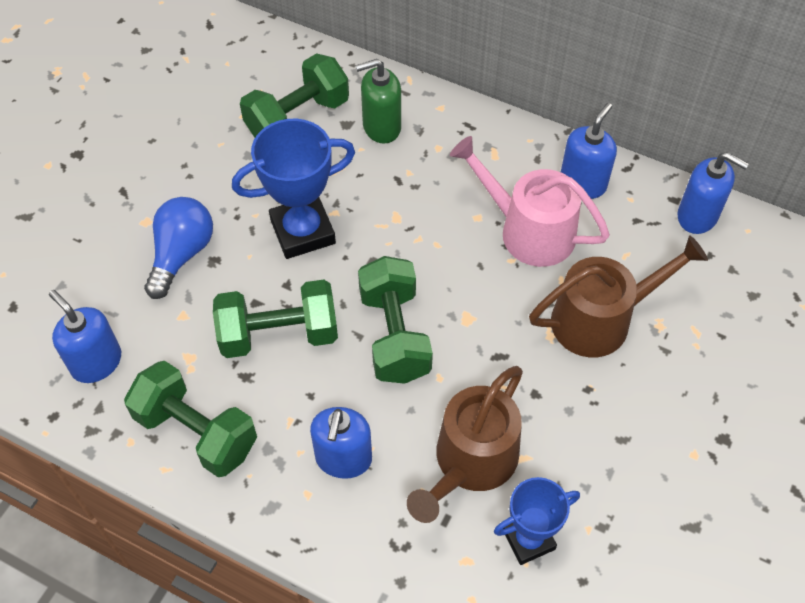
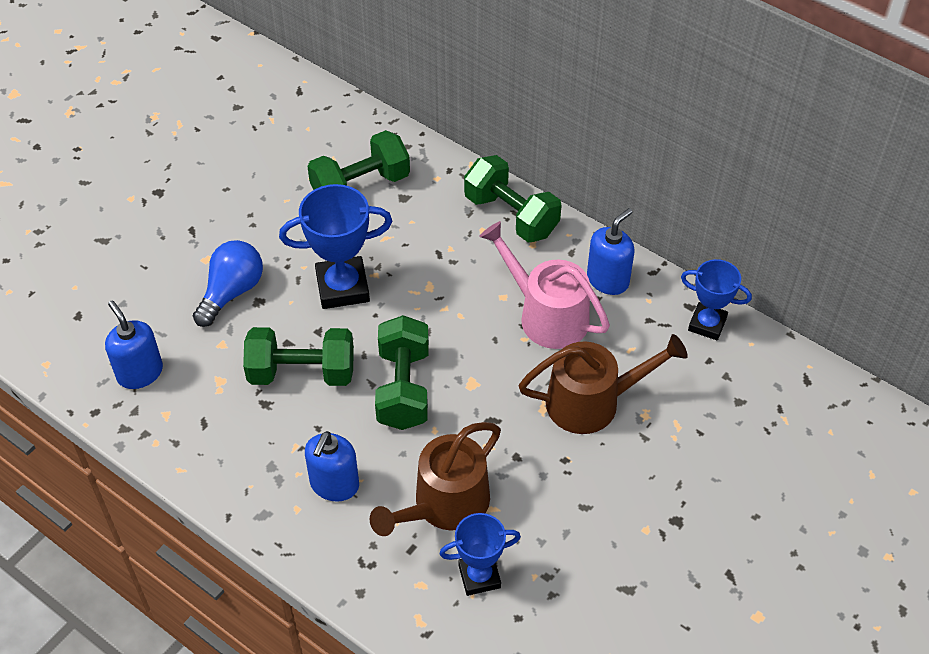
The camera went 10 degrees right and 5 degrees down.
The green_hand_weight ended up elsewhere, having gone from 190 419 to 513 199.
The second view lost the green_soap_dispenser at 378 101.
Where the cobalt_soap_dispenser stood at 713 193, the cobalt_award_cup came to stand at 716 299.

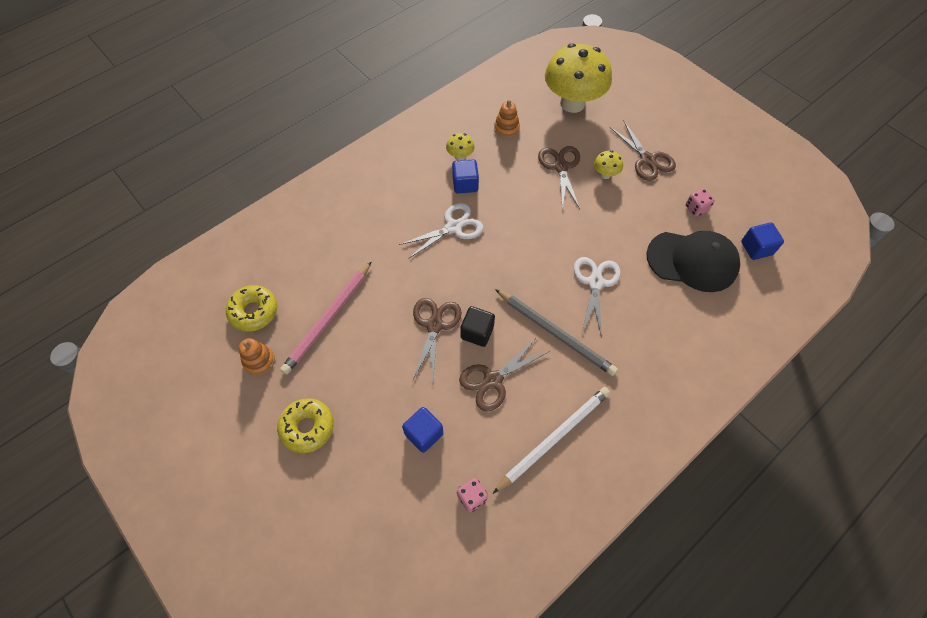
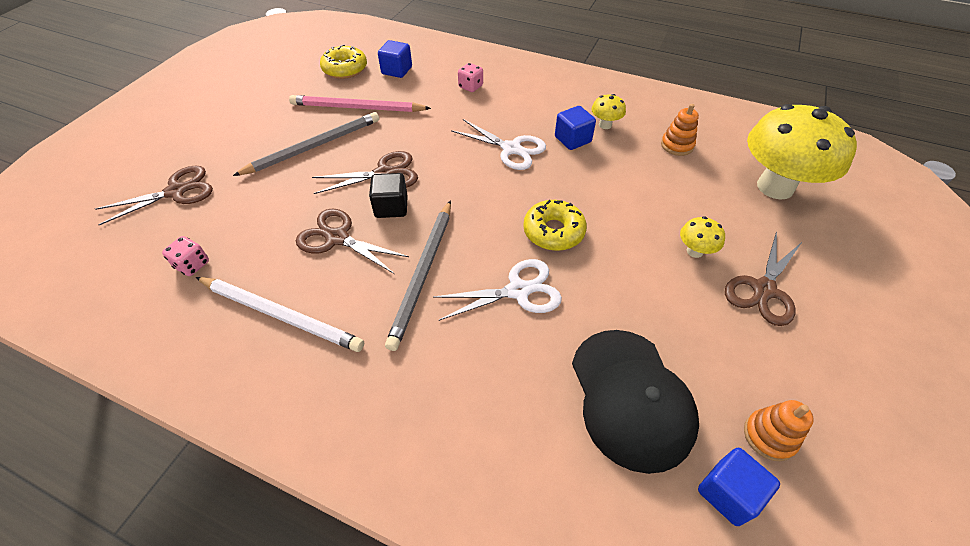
The camera went 65 degrees right and 10 degrees down.
The orange_ring_stacker ended up elsewhere, having gone from 257 356 to 779 430.
The bright_yellow_doughnut ended up elsewhere, having gone from 305 425 to 555 225.
The cobalt_cube ended up elsewhere, having gone from 422 430 to 395 59.
The brown_shears ended up elsewhere, having gone from 559 178 to 154 195.
The rosy_game_die ended up elsewhere, having gone from 700 202 to 470 77.
The second view gained the ash-grey_pencil at 306 144.

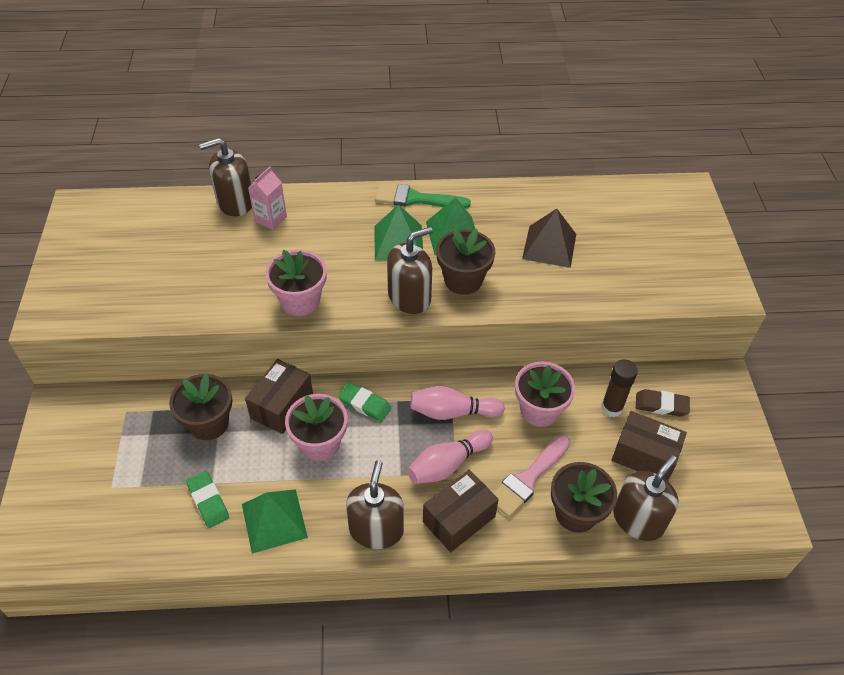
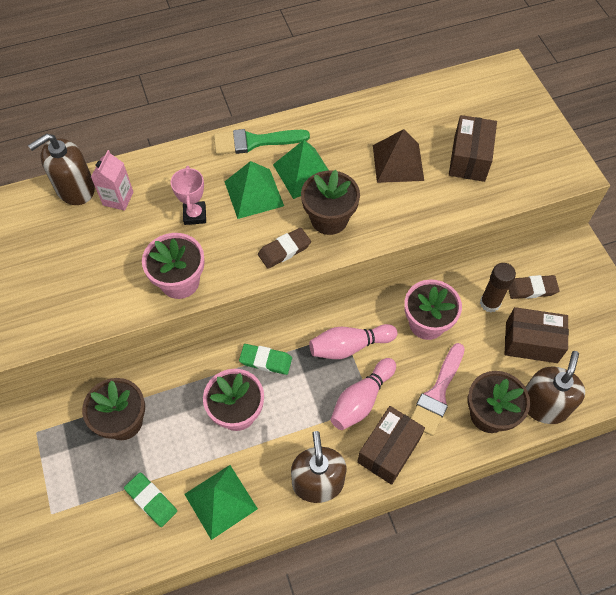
The camera went 15 degrees left and 10 degrees up.
The brown_parcel ended up elsewhere, having gone from 279 396 to 473 148.
Where the brown_soap_dispenser stood at 410 270, the brown_eraser came to stand at 284 248.
The second view gained the rosy_award_cup at 188 195.

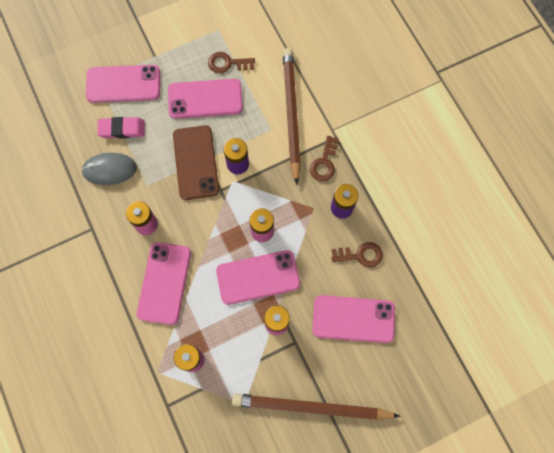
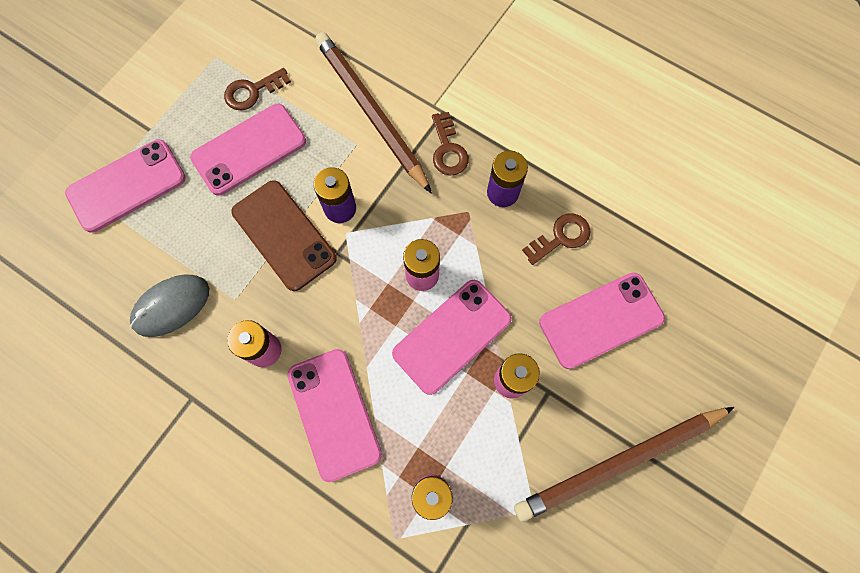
The camera went 30 degrees left and 0 degrees up.
The second view lost the rosy_eraser at 121 127.

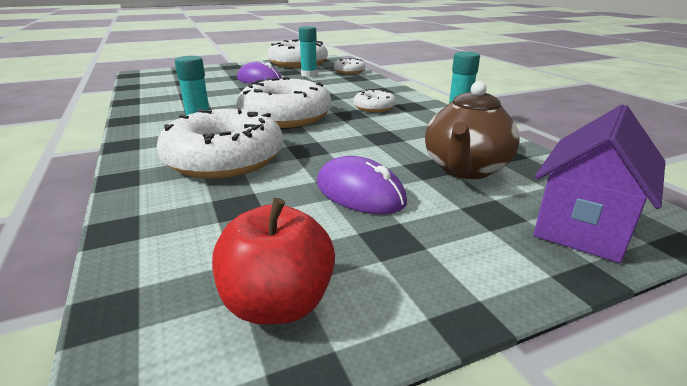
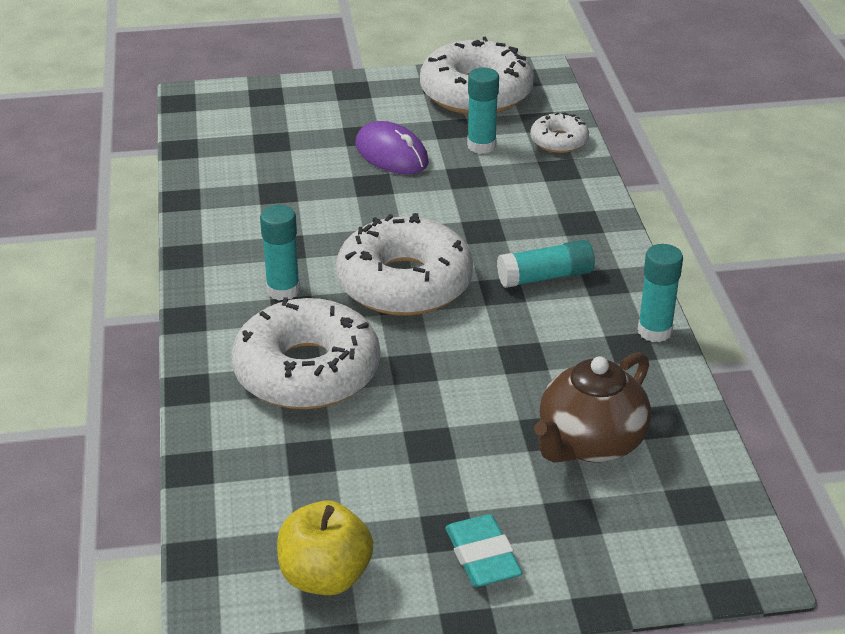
The camera went 15 degrees right and 10 degrees up.
What was the scarlet_apple_fruit at 273 261 turned into the bright_yellow_apple_fruit at 325 548.
The second view lost the purple_computer_mouse at 362 185.
Where the snow-white_doughnut stood at 374 100, the teal_glue came to stand at 546 264.
The second view lost the purple_house at 599 184.
The second view gained the teal_eraser at 483 550.

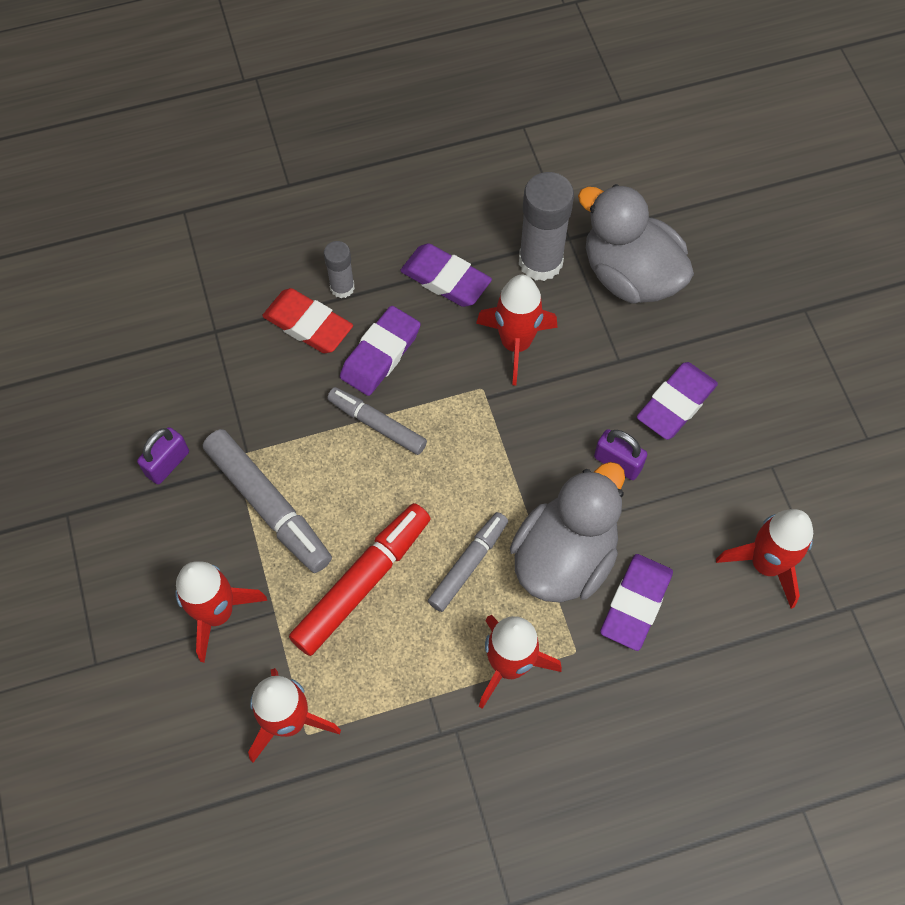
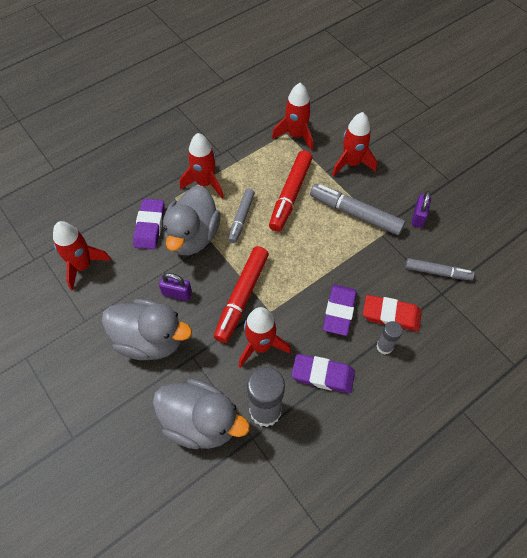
The camera went 160 degrees right and 5 degrees down.
The ash-grey_marker_pen ended up elsewhere, having gone from 377 421 to 440 269.
Where the purple_eraser stood at 677 401, the ash-grey_toy_duck came to stand at 146 329.
The second view gained the scarlet_marker_pen at 241 294.

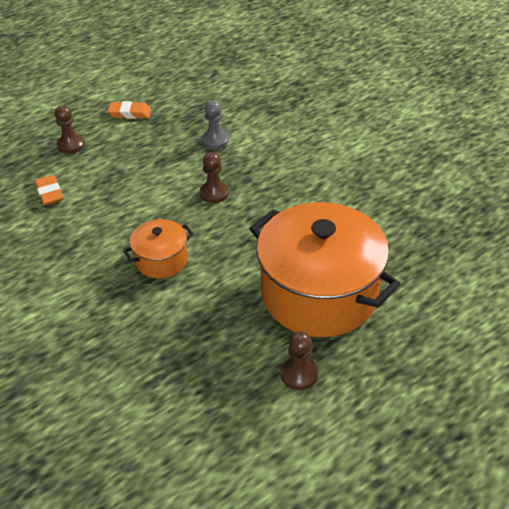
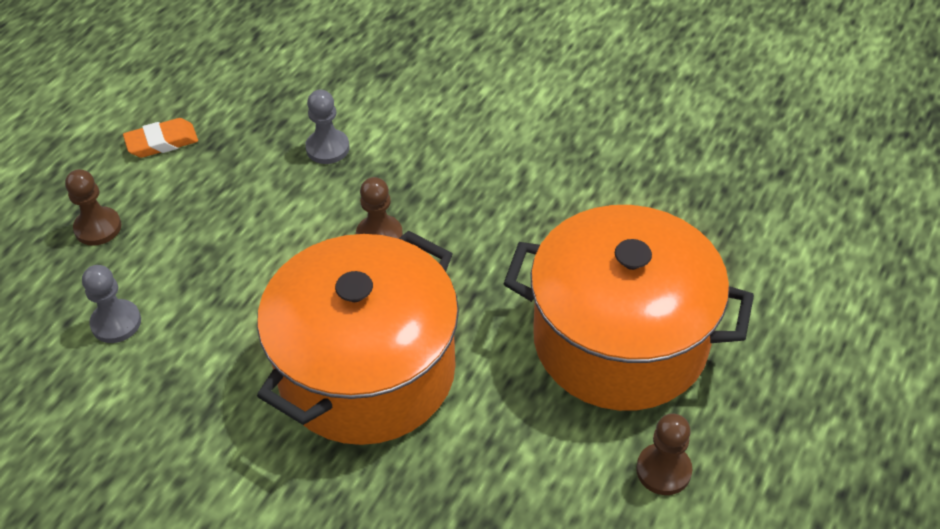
The camera went 25 degrees left and 5 degrees up.
Where the orange_eraser stood at 49 190, the ash-grey_pawn came to stand at 111 304.
The size of the orange_stockpot at 158 249 changed by a factor of 2.11.

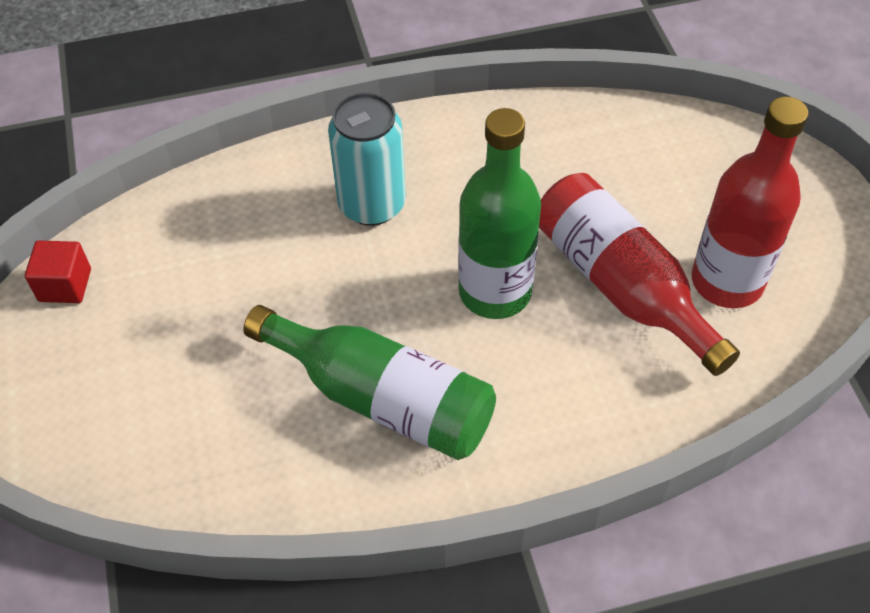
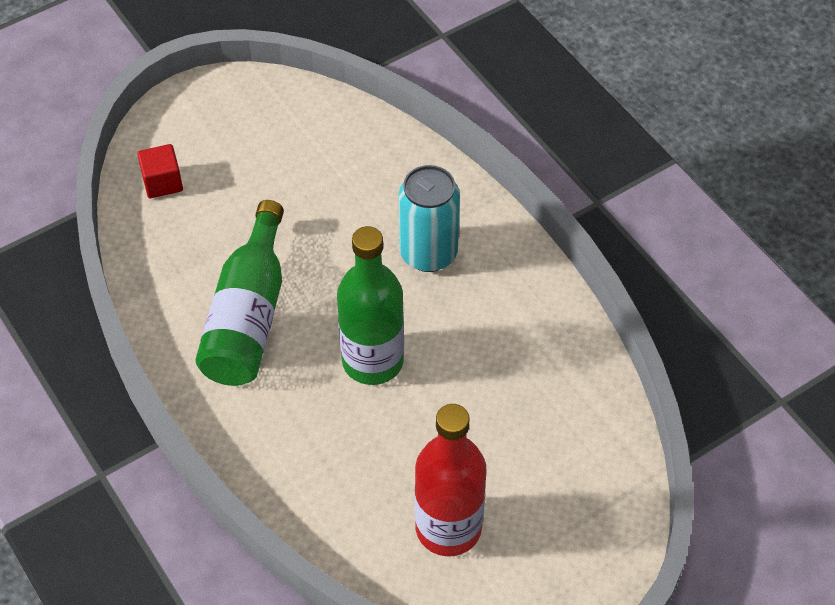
The camera went 70 degrees right and 0 degrees up.
The scarlet_cube ended up elsewhere, having gone from 58 271 to 160 171.
The second view lost the scarlet_bottle at 639 274.

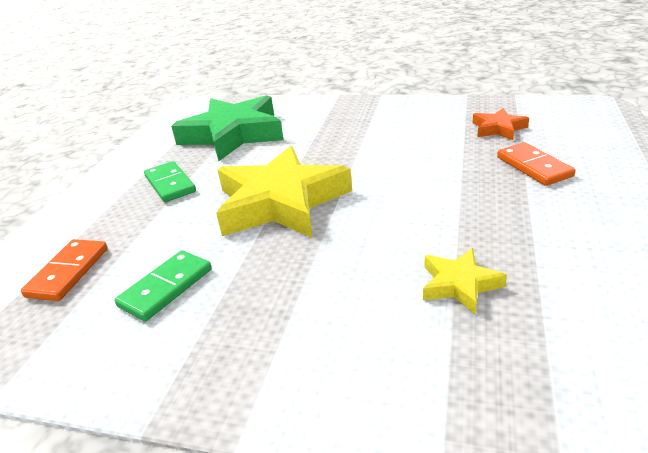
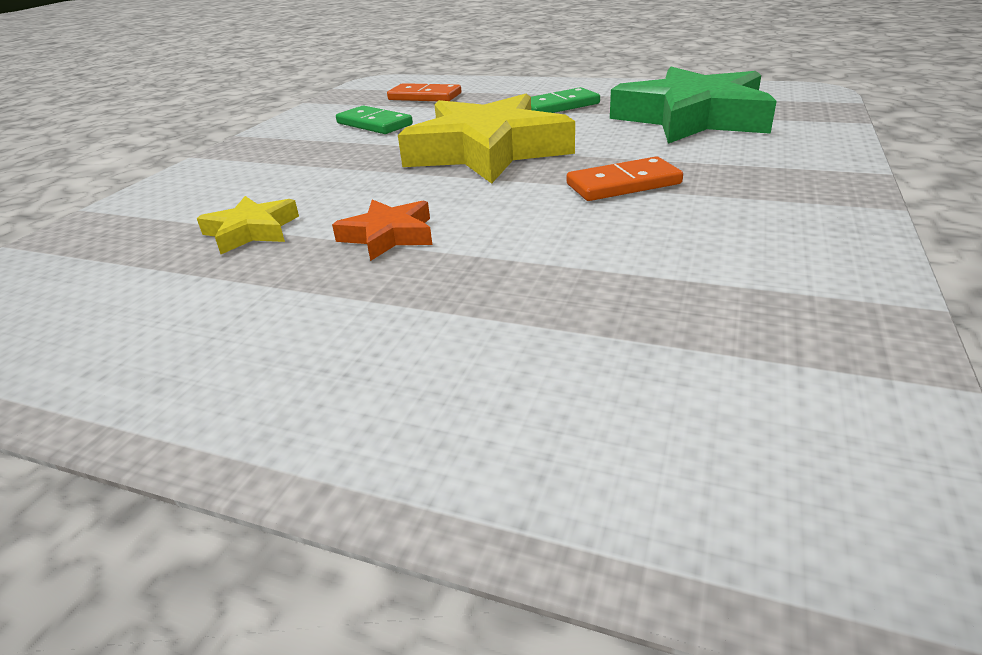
The camera went 95 degrees right and 0 degrees up.
The orange_star ended up elsewhere, having gone from 501 124 to 382 230.
The orange_domino_tile ended up elsewhere, having gone from 536 164 to 625 179.

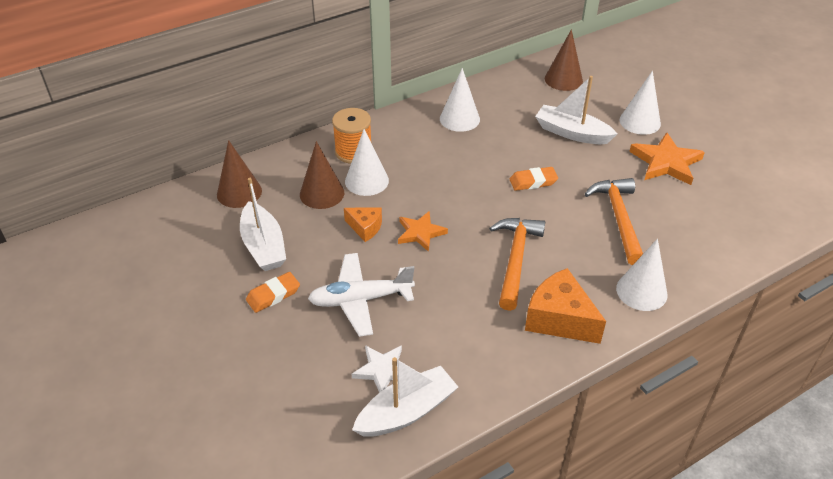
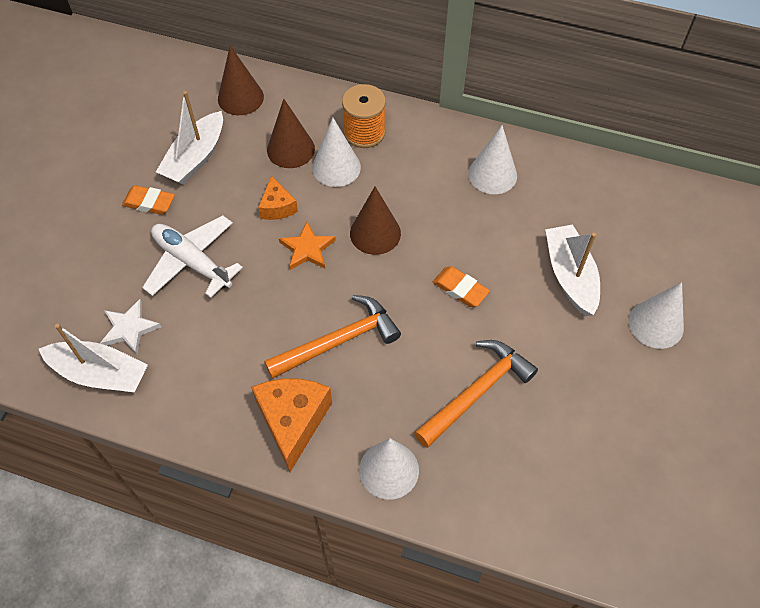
The camera went 50 degrees right and 15 degrees up.
The brown_cone_shape ended up elsewhere, having gone from 564 60 to 375 220.
The second view lost the orange_star at 667 158.

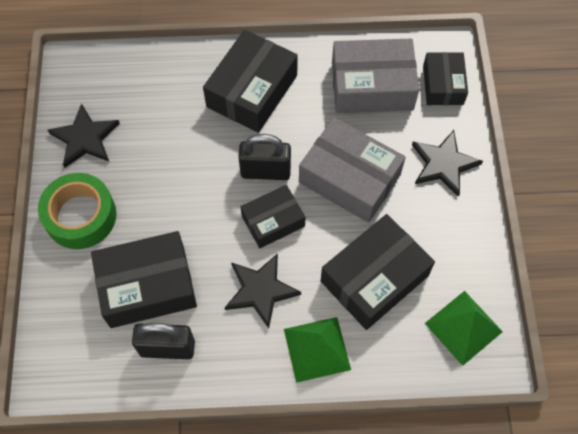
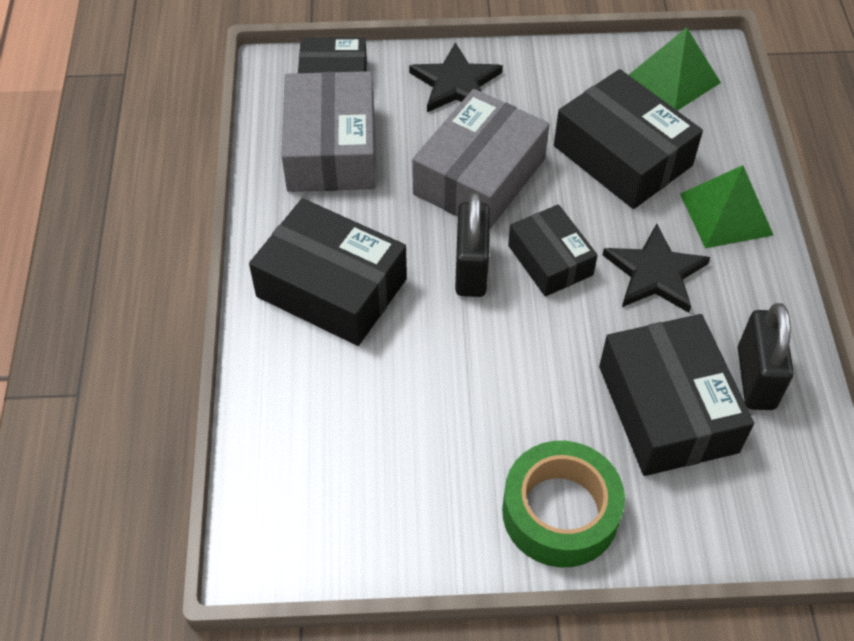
The camera went 90 degrees left and 10 degrees down.
The second view lost the black_star at 84 135.

